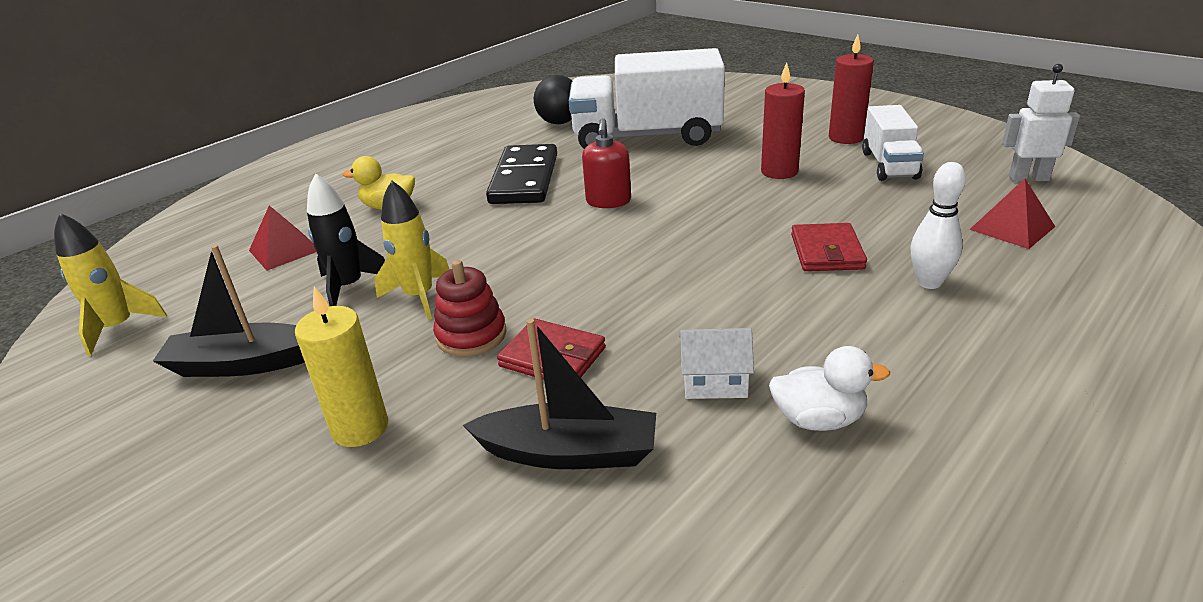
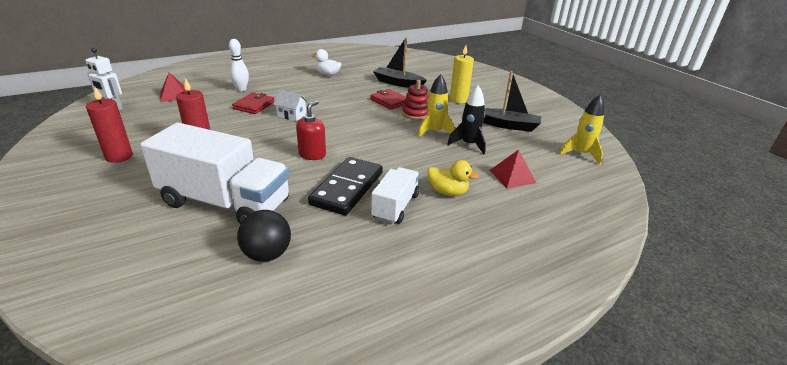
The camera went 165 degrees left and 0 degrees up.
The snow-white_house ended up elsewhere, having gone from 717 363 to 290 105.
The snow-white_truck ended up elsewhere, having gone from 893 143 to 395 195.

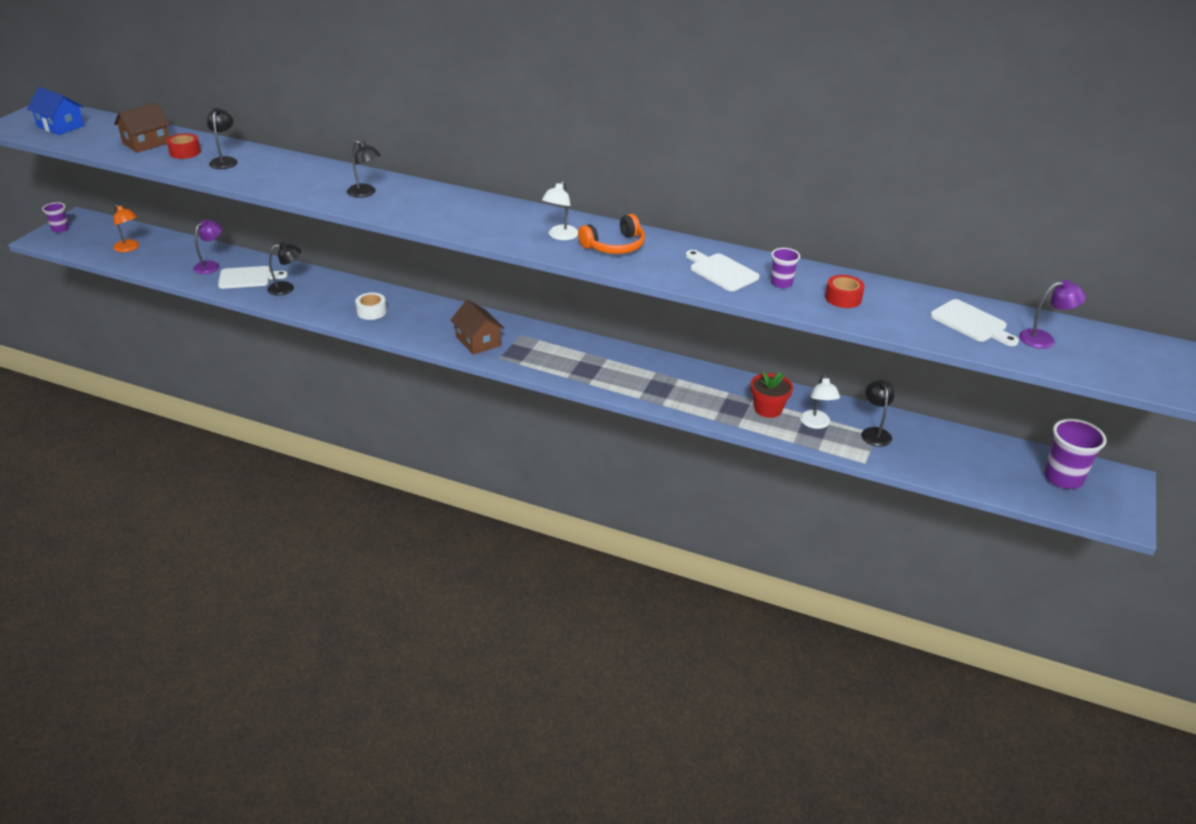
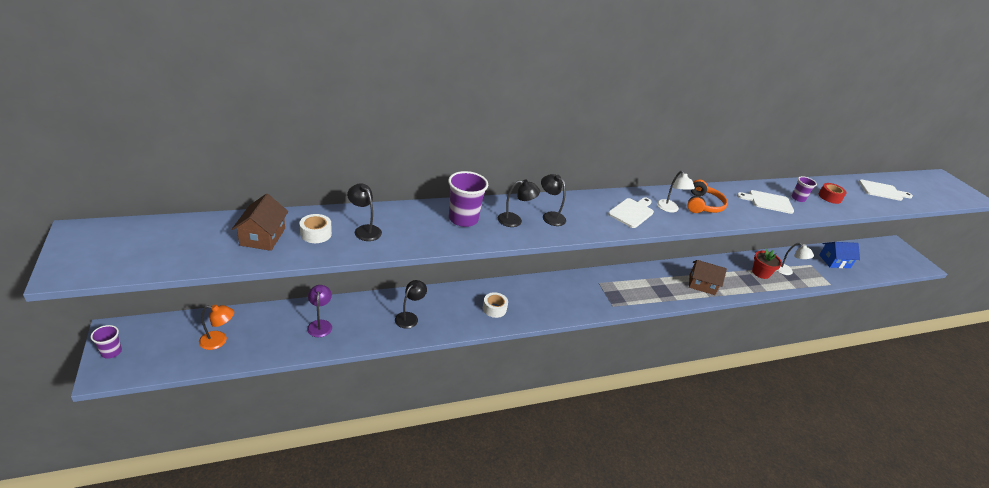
The camera went 45 degrees left and 0 degrees up.
The cobalt_house ended up elsewhere, having gone from 55 111 to 839 255.
What was the scarlet_tape at 184 146 turned into the snow-white_tape at 316 228.
The snow-white_bread_board ended up elsewhere, having gone from 253 277 to 631 212.
The brown_house ended up elsewhere, having gone from 478 327 to 708 277.
The black_reading_lamp ended up elsewhere, having gone from 877 413 to 553 200.
The second view lost the purple_reading_lamp at 1052 314.
The purple_tumbler ended up elsewhere, having gone from 1075 454 to 468 199.

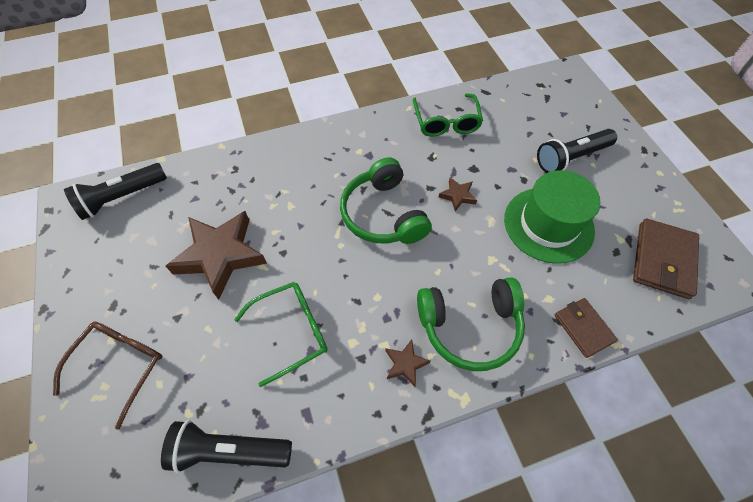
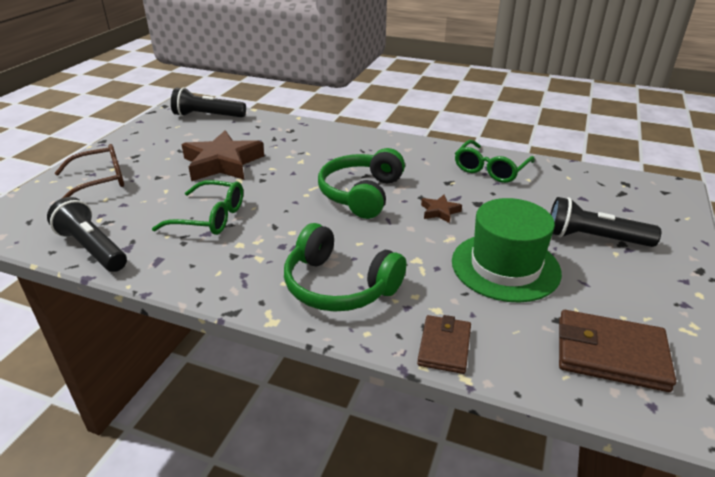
The camera went 40 degrees right and 25 degrees down.
The second view lost the brown_star at 407 363.
The brown_card_wallet at 666 259 ended up facing another way, 45 degrees clockwise from before.

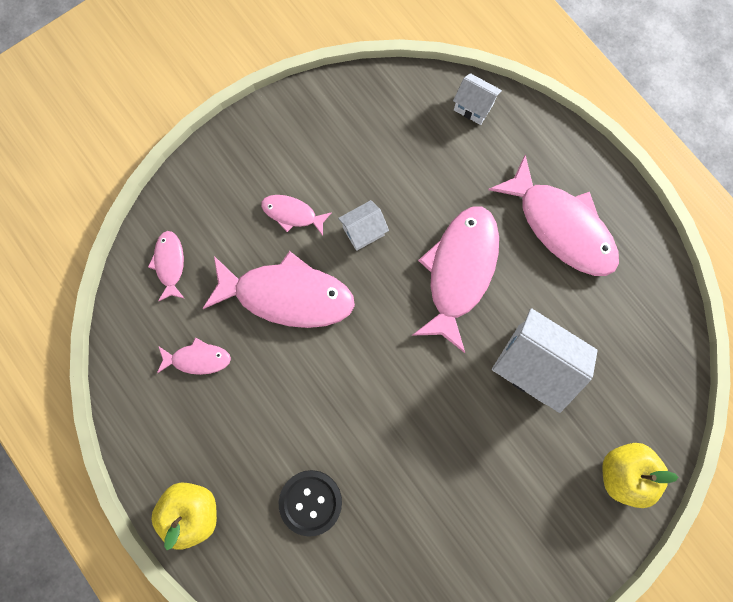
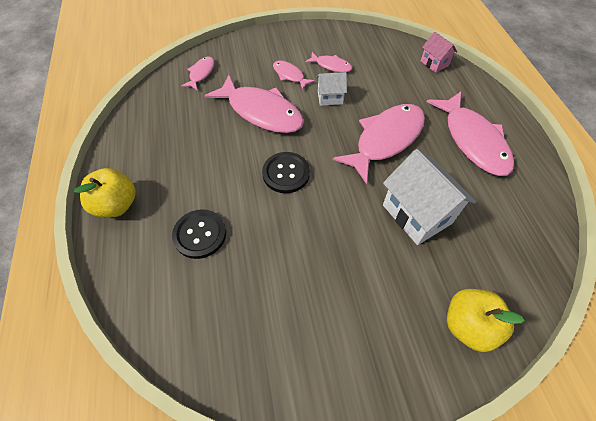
The camera went 25 degrees right and 20 degrees down.
The rosy_fish_figure ended up elsewhere, having gone from 194 356 to 328 62.
What was the snow-white_house at 477 99 turned into the rosy_house at 439 52.
The second view gained the black_button at 286 172.

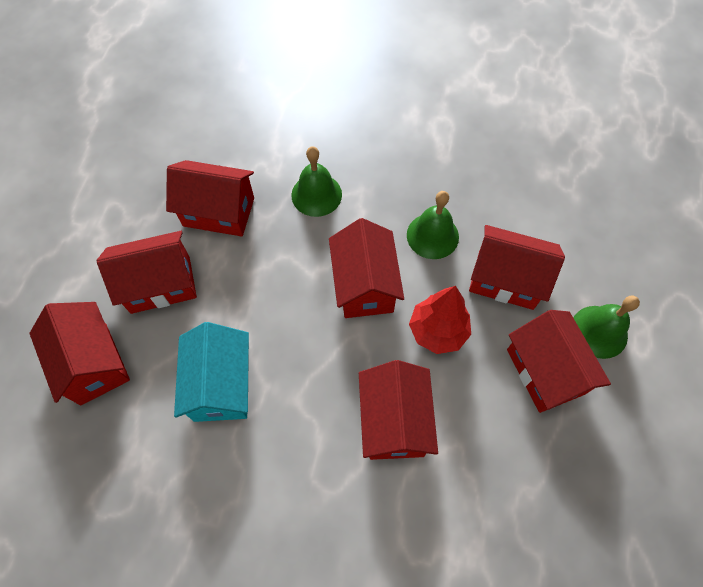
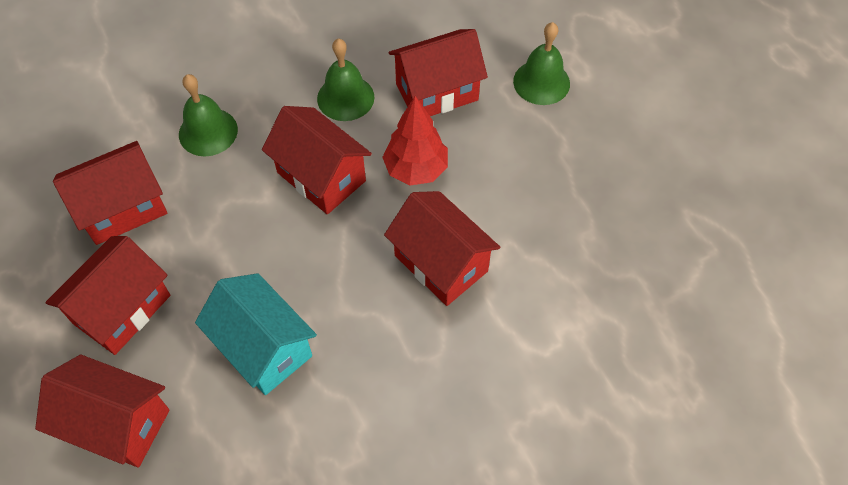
The camera went 40 degrees left and 5 degrees down.
The second view lost the scarlet_house at 559 361.

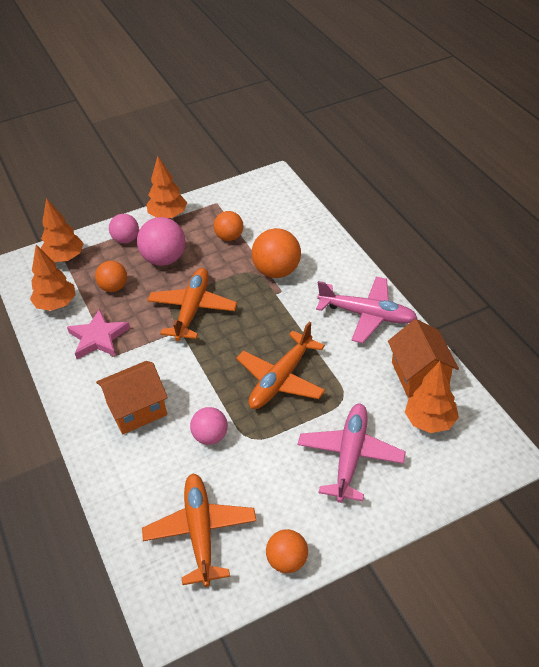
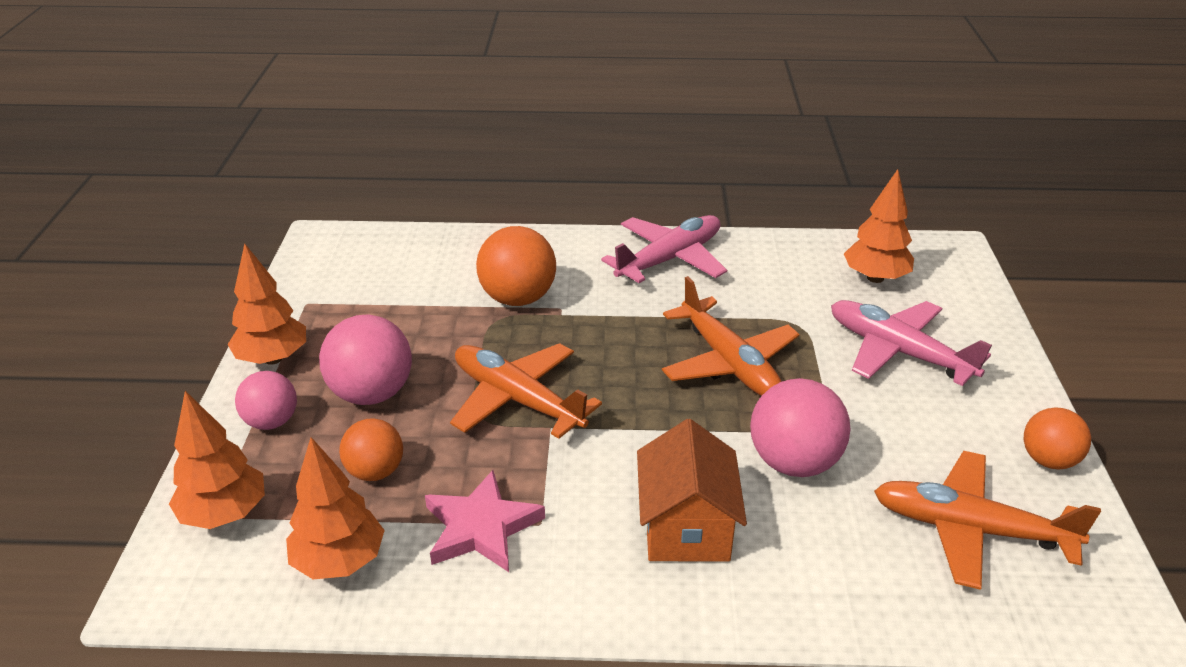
The camera went 65 degrees left and 10 degrees down.
The size of the rosy_ball at 209 426 changed by a factor of 1.57.
The second view lost the orange_ball at 228 226.
The second view lost the orange_house at 423 358.

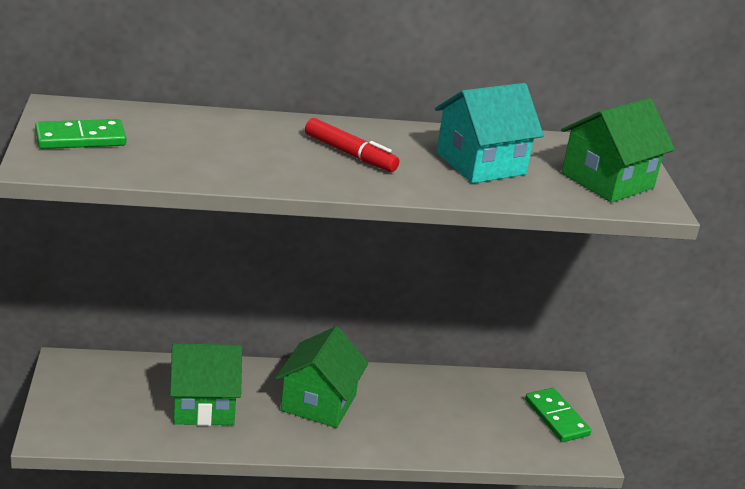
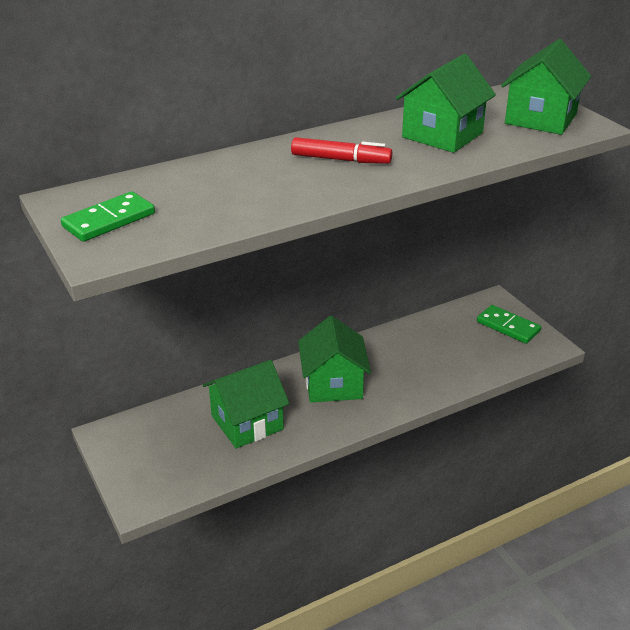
The camera went 20 degrees left and 5 degrees up.
What was the teal_house at 489 133 turned into the green_house at 446 103.

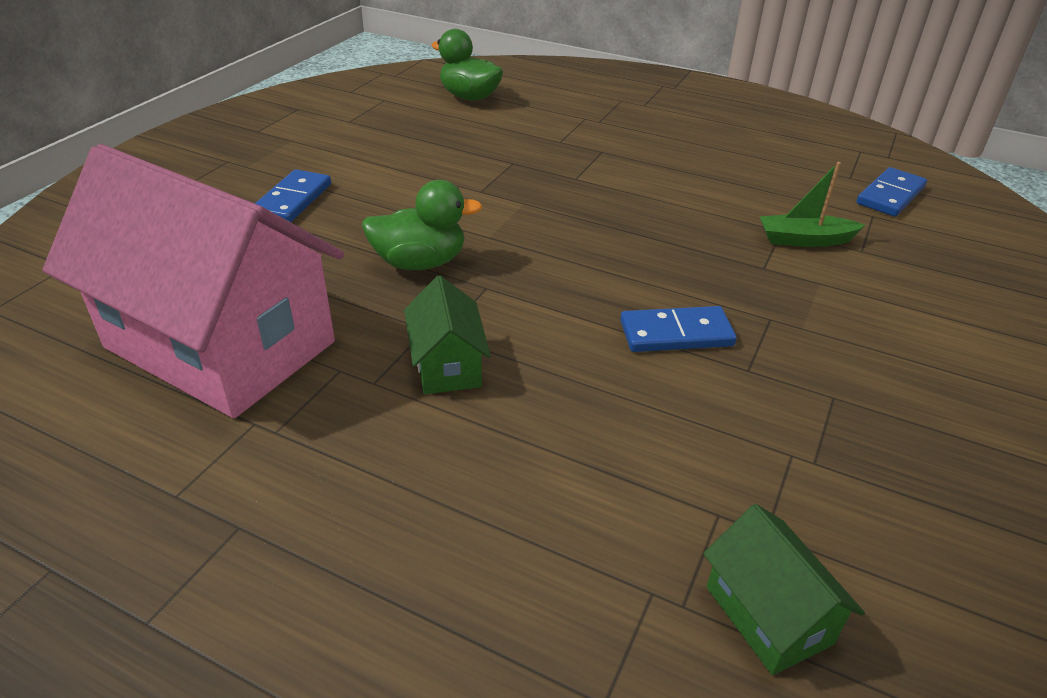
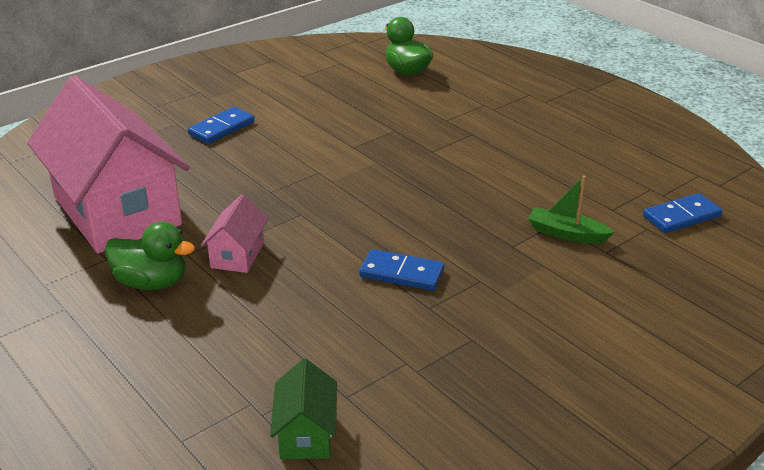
The camera went 25 degrees right and 5 degrees down.
The green_toy_duck ended up elsewhere, having gone from 422 225 to 150 256.
What was the green_house at 447 335 turned into the rosy_house at 234 233.

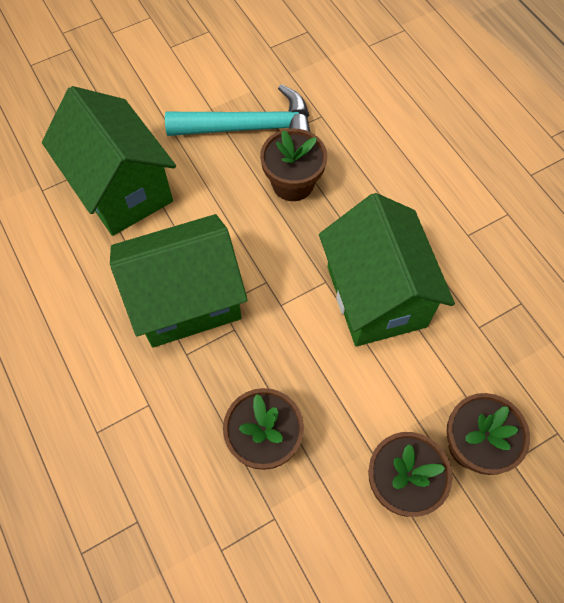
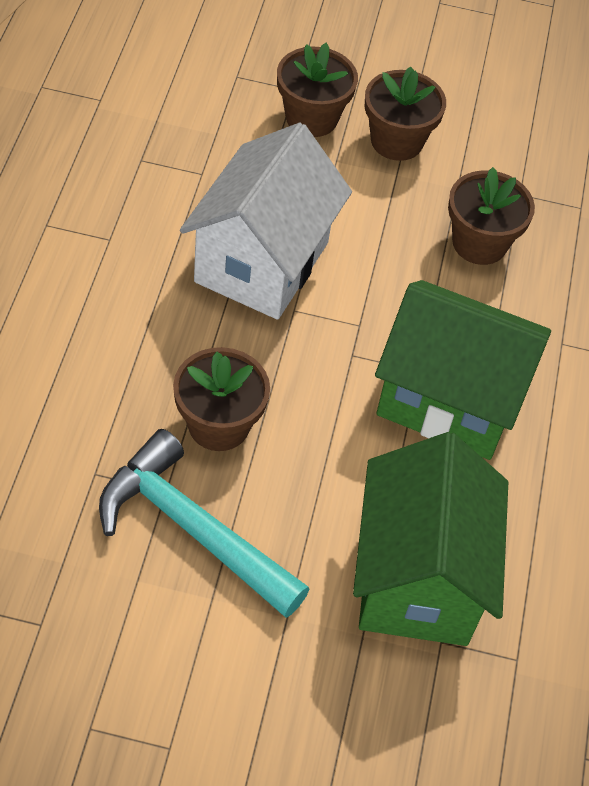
The camera went 145 degrees left and 10 degrees down.
What was the green_house at 387 269 turned into the snow-white_house at 266 221.

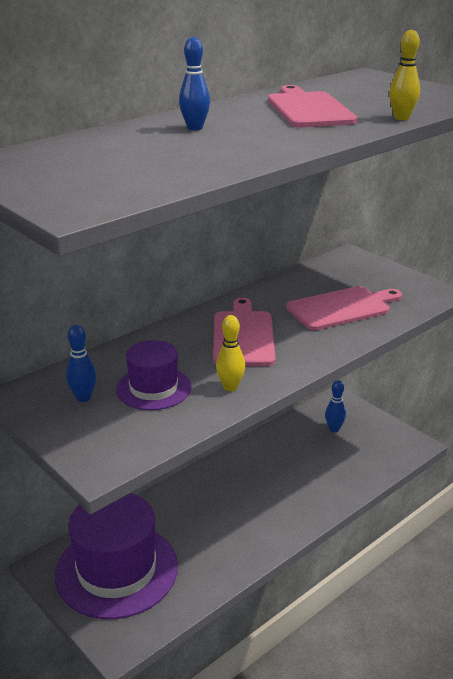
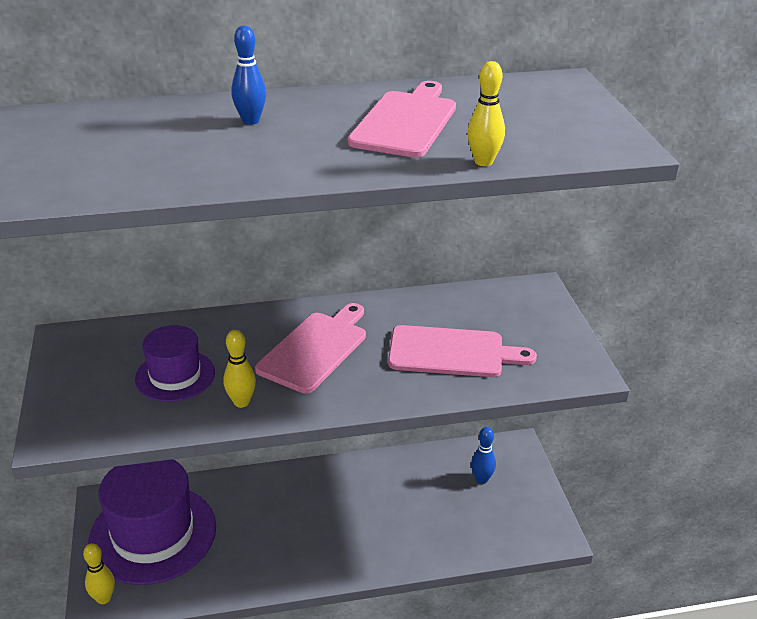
The camera went 30 degrees right and 5 degrees up.
The second view lost the cobalt_bowling_pin at 81 363.
The second view gained the bright_yellow_bowling_pin at 99 573.

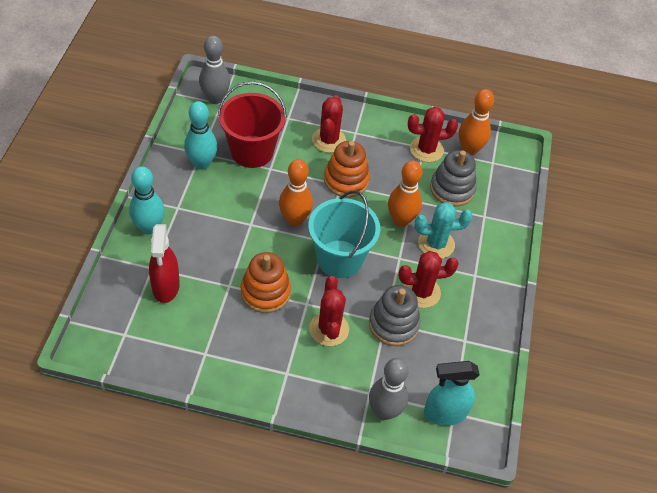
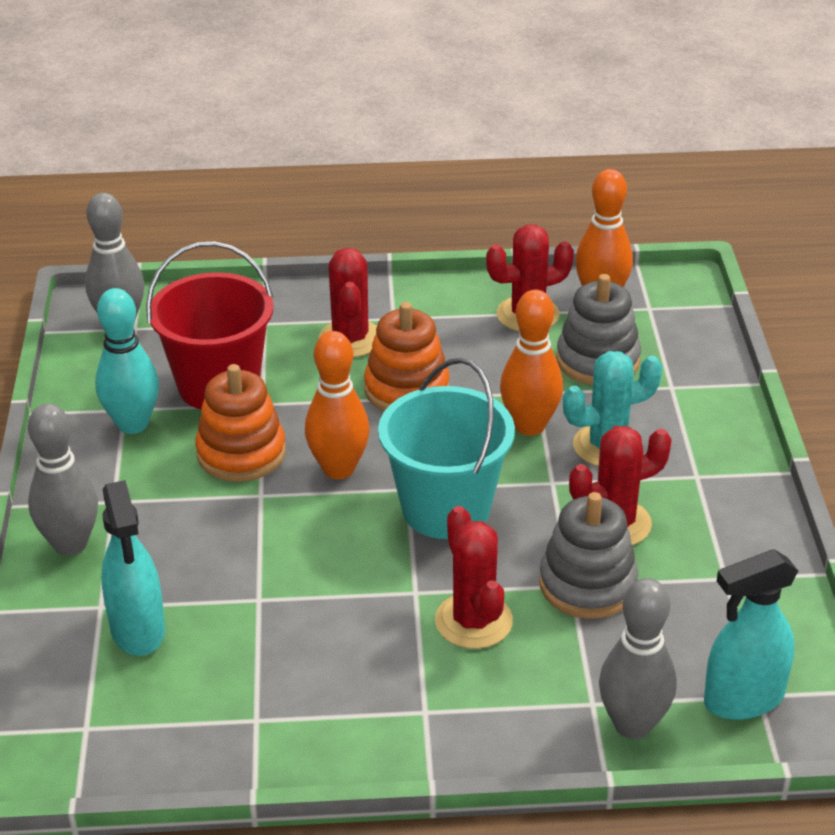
The camera went 10 degrees left and 15 degrees down.
What was the teal_bowling_pin at 147 200 turned into the ash-grey_bowling_pin at 63 479.
What was the scarlet_sprayer at 164 263 turned into the teal_sprayer at 133 568.
The orange_ring_stacker ended up elsewhere, having gone from 266 282 to 240 423.

